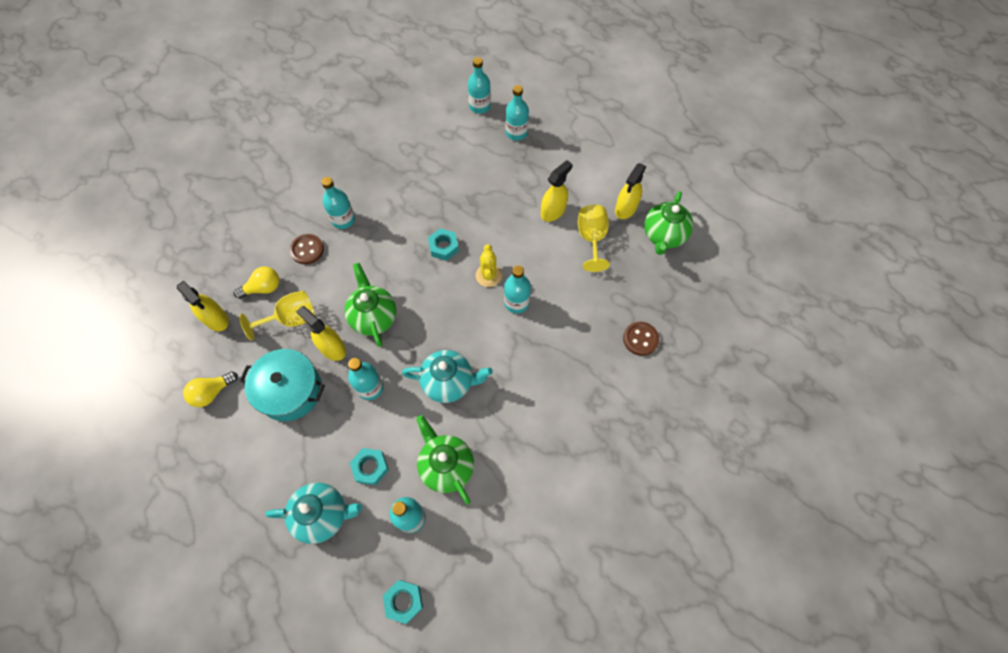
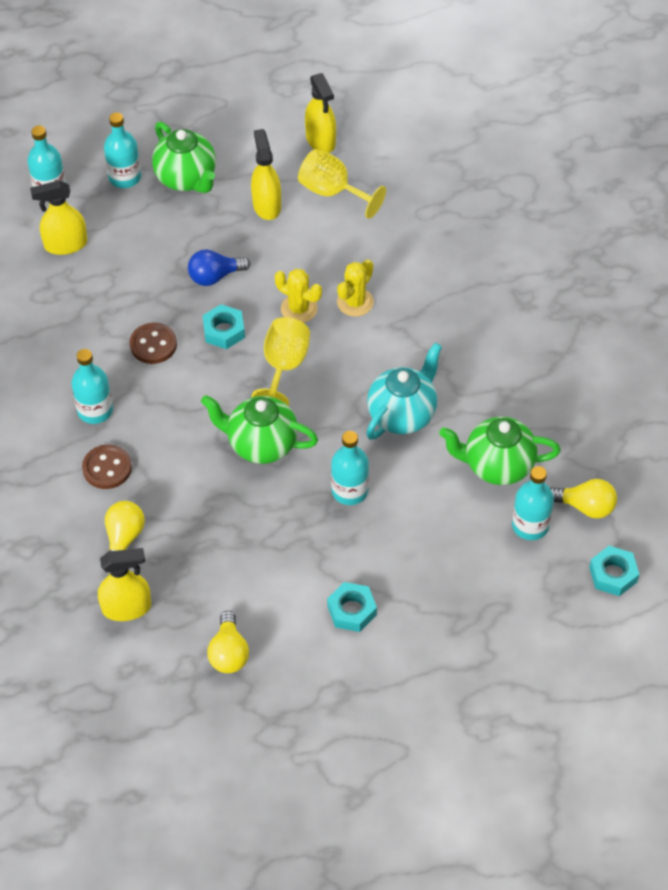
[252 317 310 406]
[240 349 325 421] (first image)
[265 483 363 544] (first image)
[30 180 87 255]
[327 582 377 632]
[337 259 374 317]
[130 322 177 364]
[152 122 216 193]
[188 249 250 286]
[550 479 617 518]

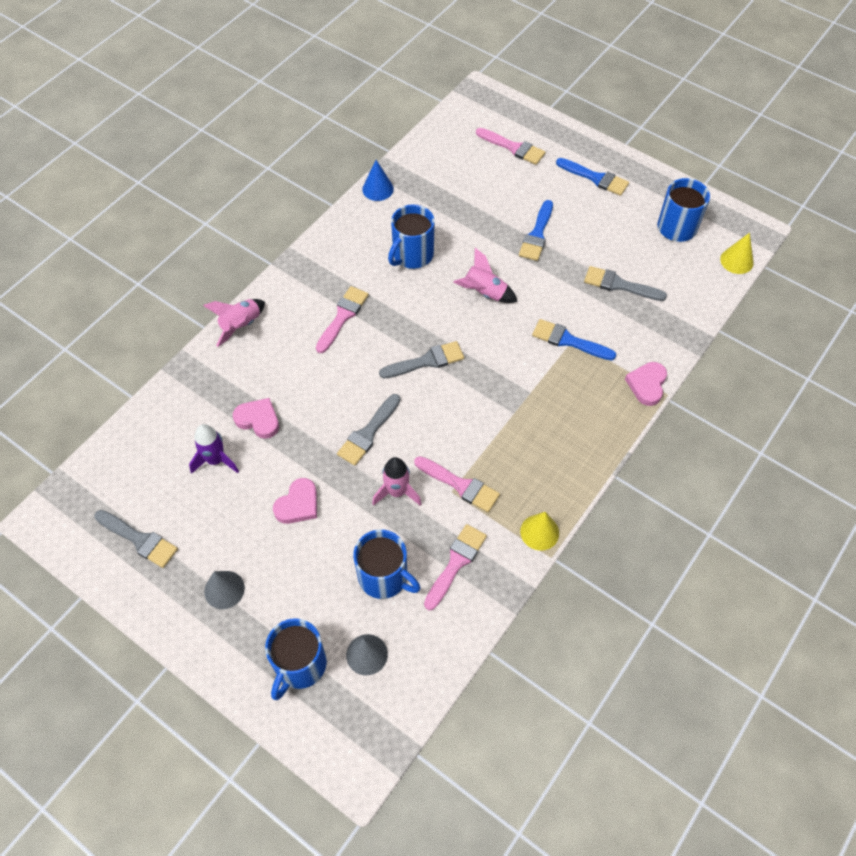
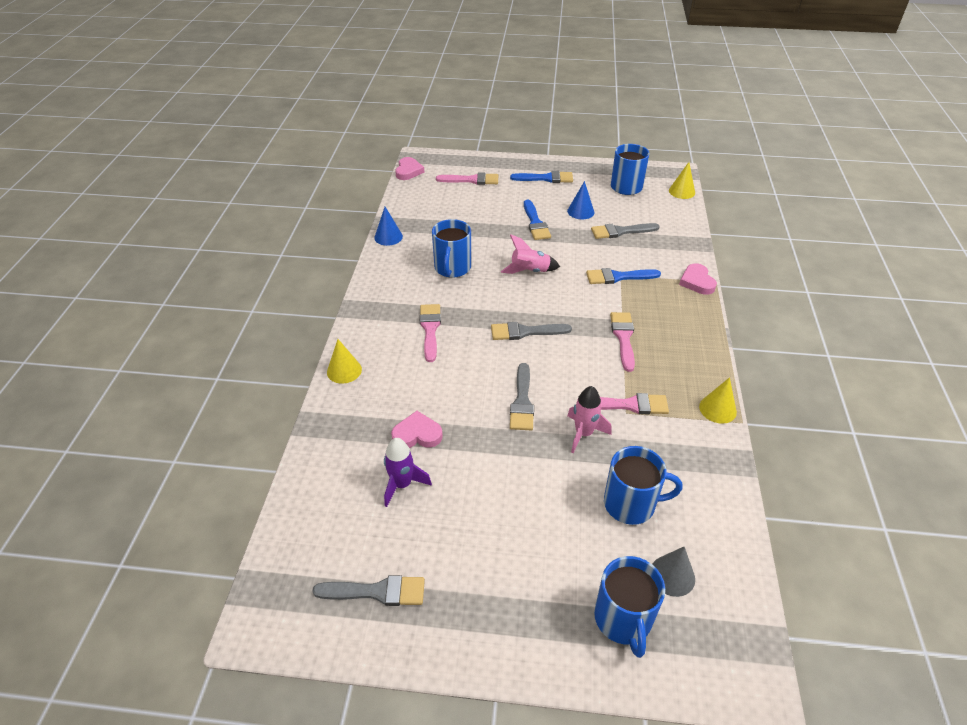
[327 339 362 384]
[204 571 245 609] (first image)
[395 157 425 180]
[491 322 572 340]
[610 312 635 372]
[567 181 594 219]

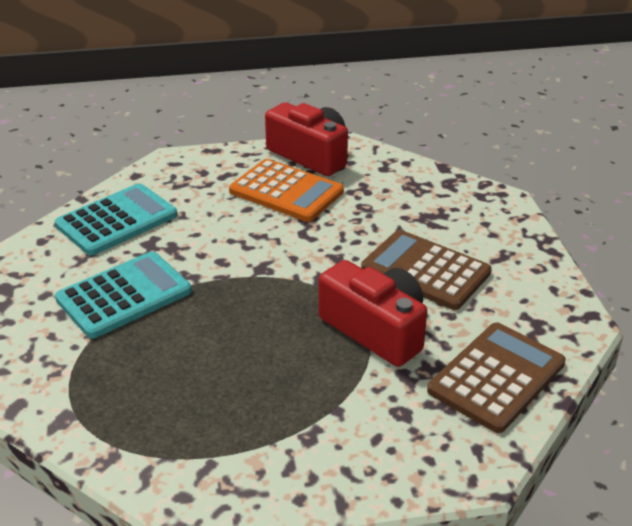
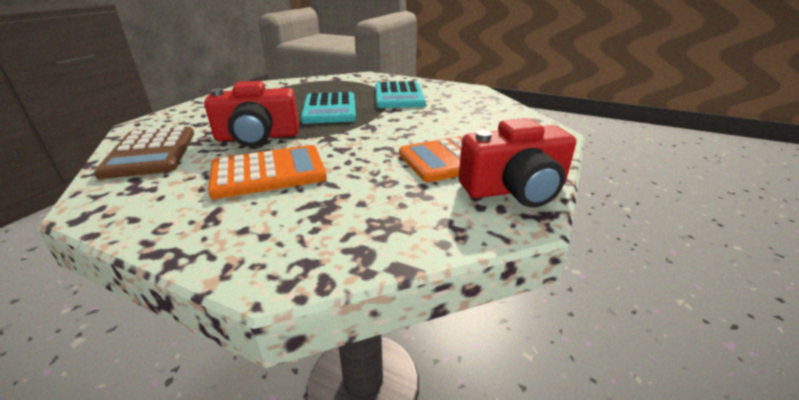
[301 92 356 124]
[208 145 327 199]

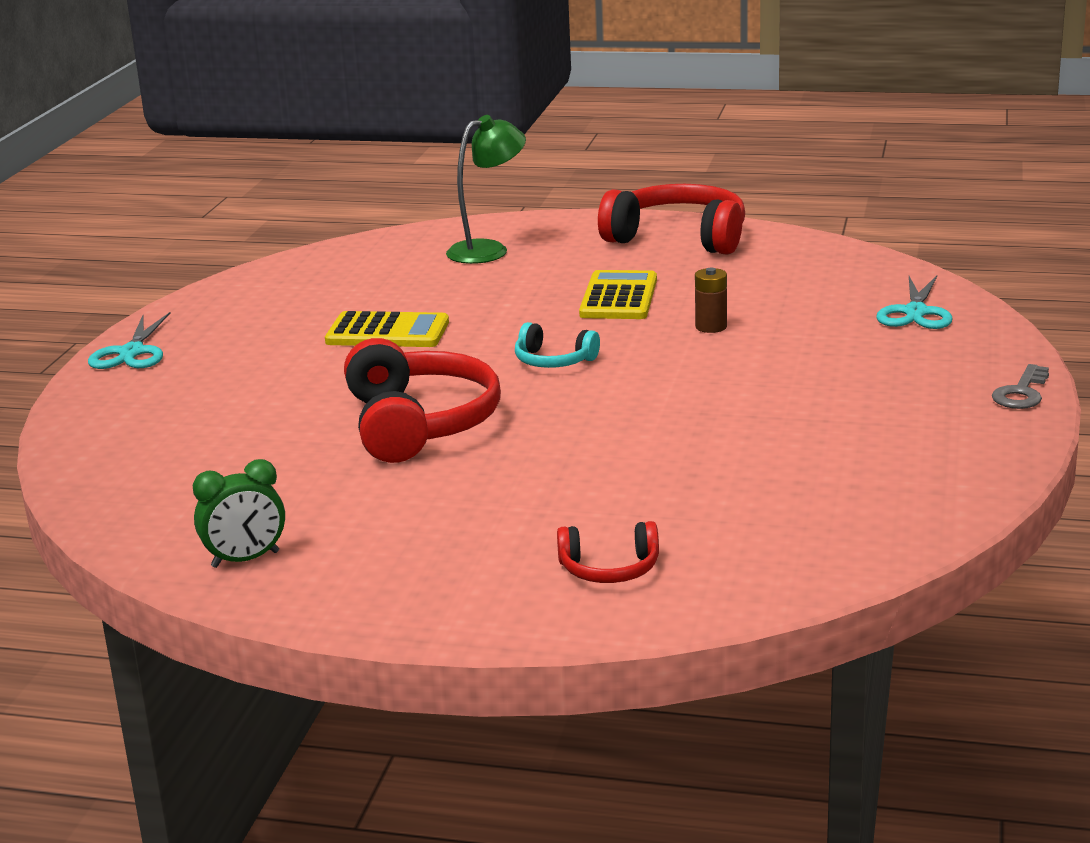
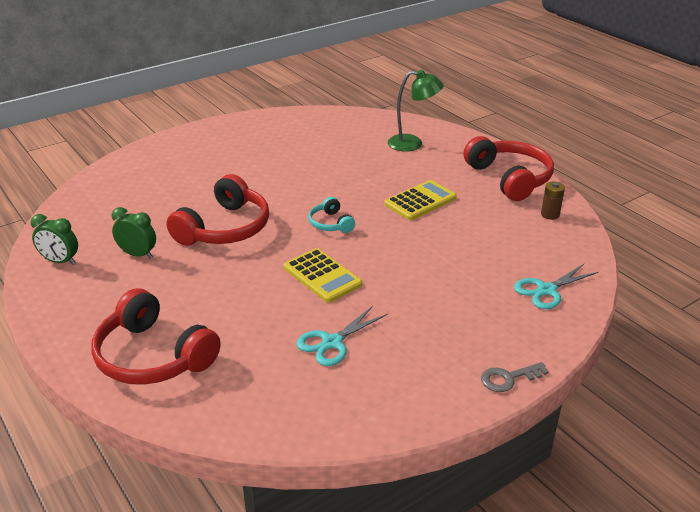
[296 306 388 366]
[284 248 362 303]
[91 288 221 385]
[541 182 565 220]
[112 207 156 259]

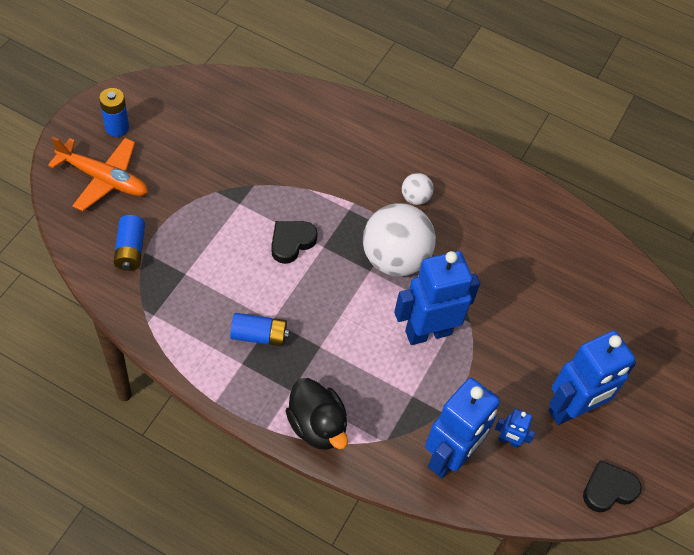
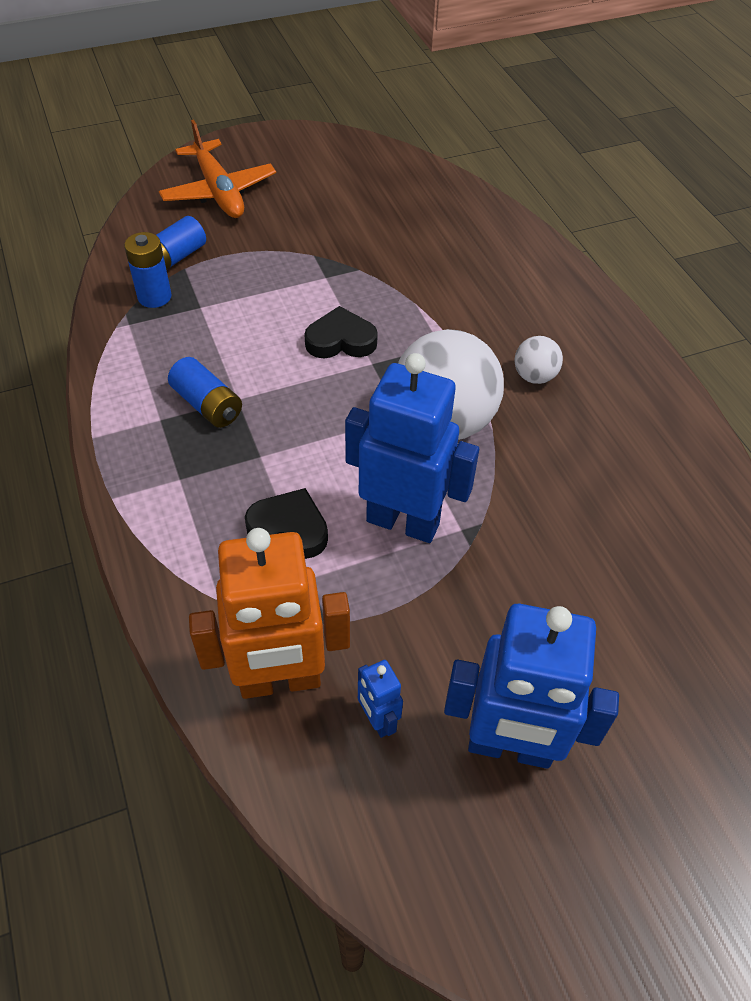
[124 232 172 308]
[286 378 348 450] (first image)
[189 528 350 699]
[245 488 328 559]

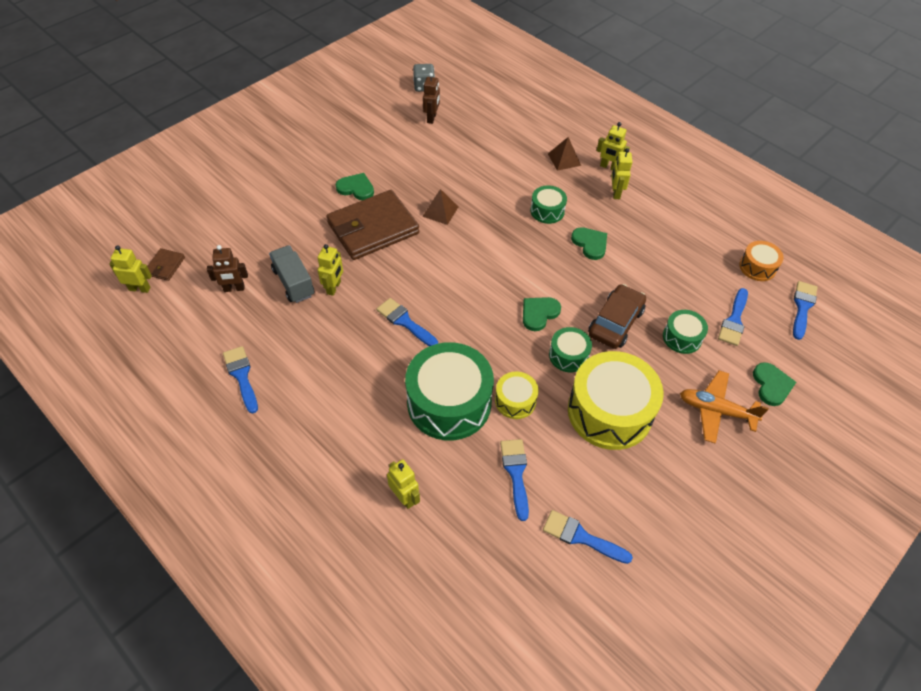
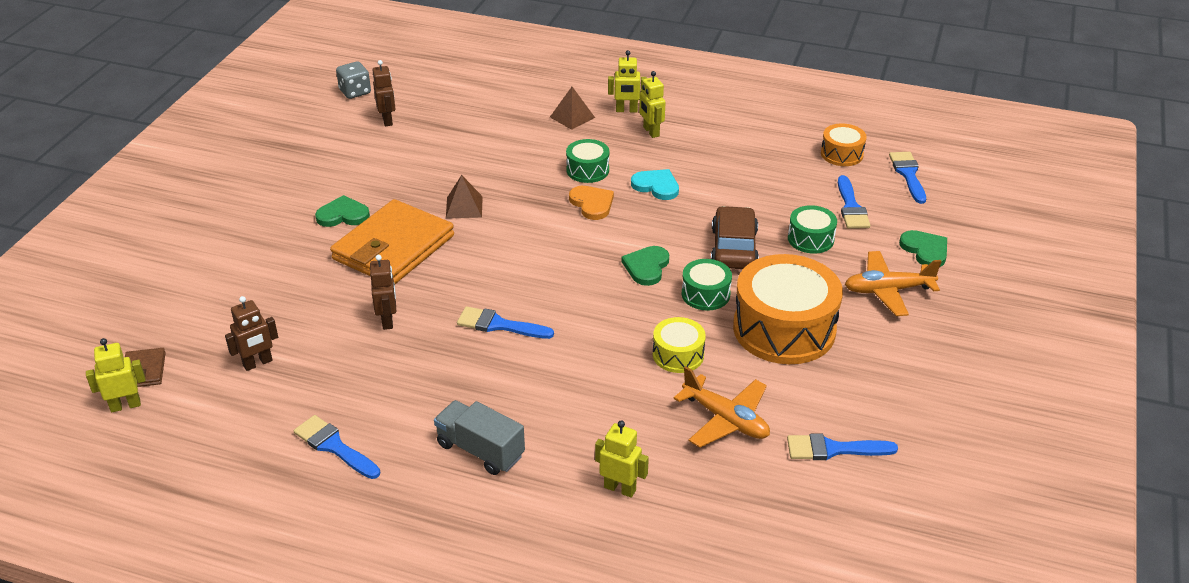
[434 400 525 475]
[370 255 396 330]
[330 199 454 284]
[405 342 494 440] (first image)
[674 366 770 448]
[733 254 843 364]
[631 169 679 200]
[569 186 614 220]

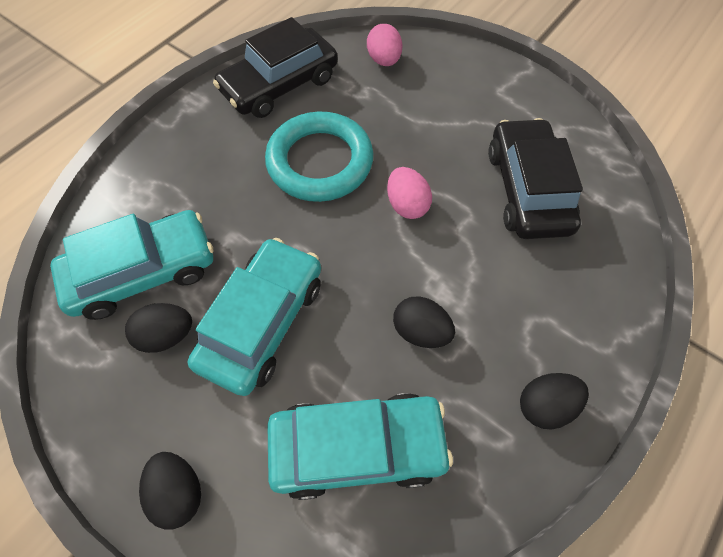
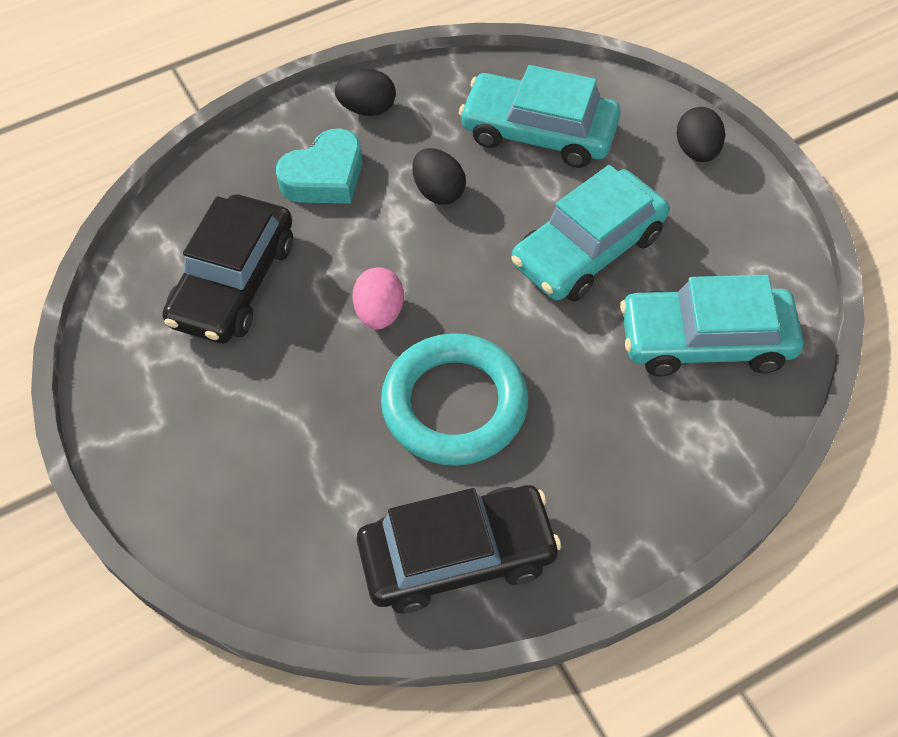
[125 303 192 353] (first image)
[367 24 402 66] (first image)
[276 128 362 204]

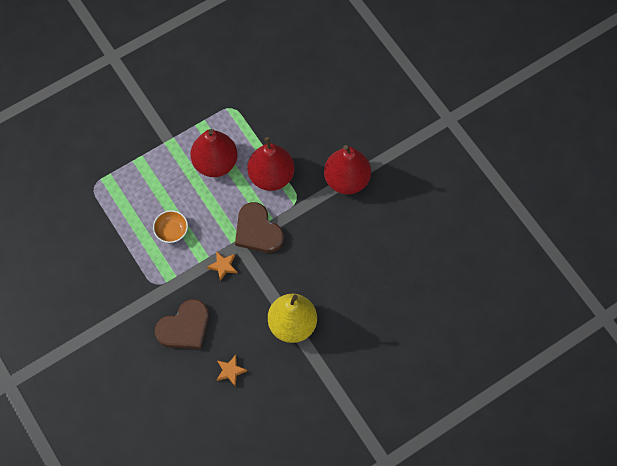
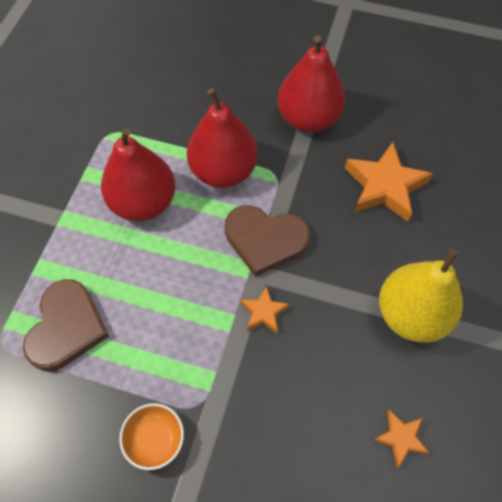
[119 403 184 470]
[23 279 109 371]
[345 142 433 222]

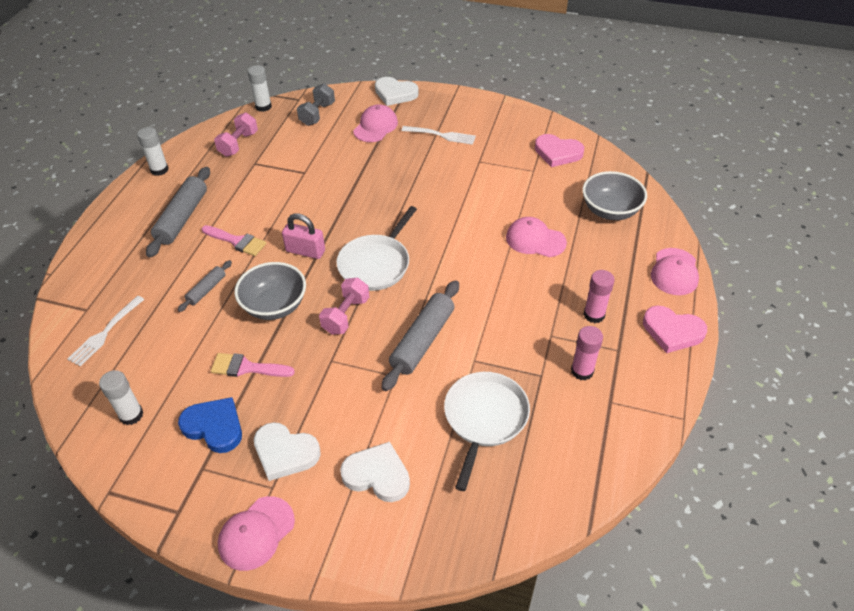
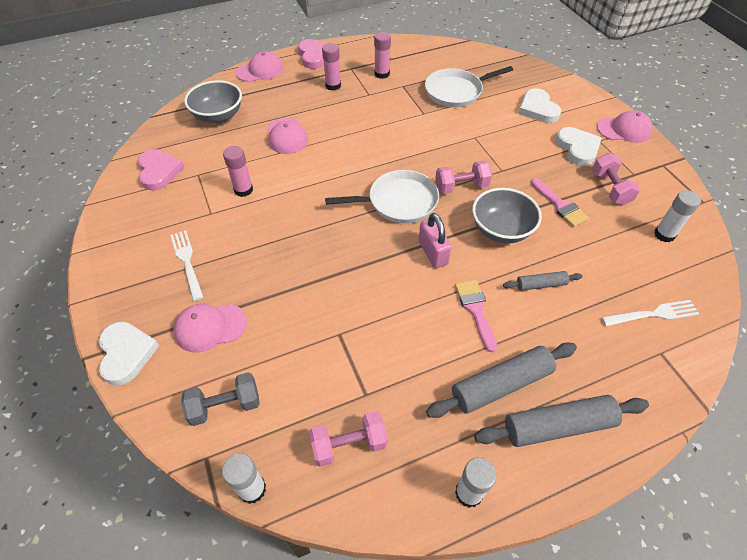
[592 153 640 206]
[474 395 649 447]
[223 146 253 197]

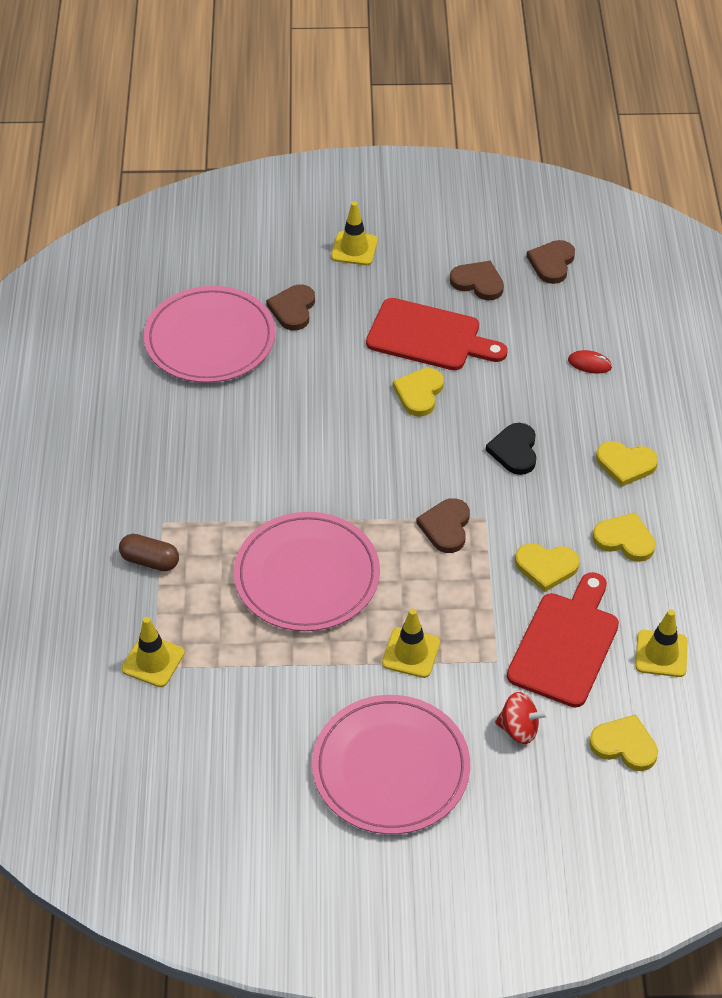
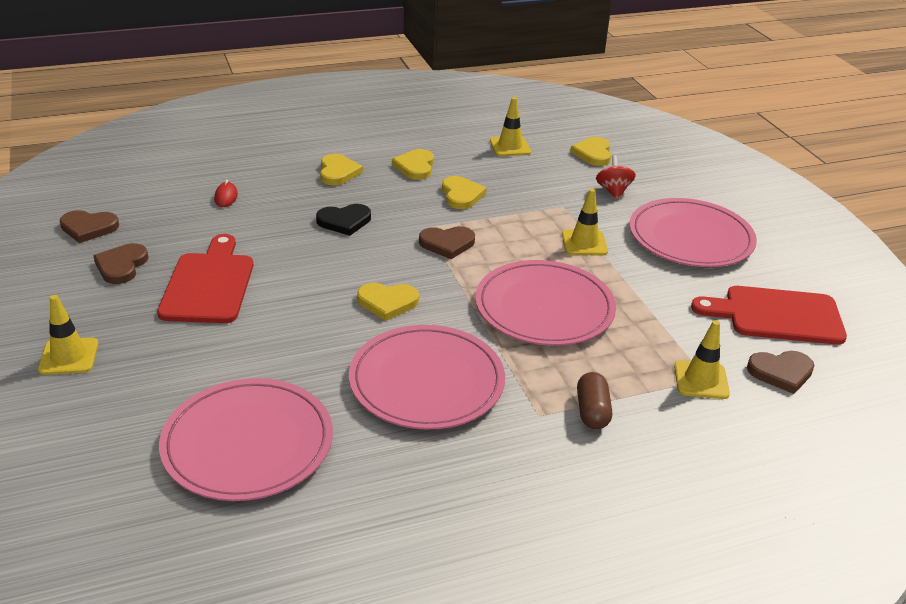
[747 351 815 394]
[357 283 419 321]
[691 286 847 345]
[349 325 505 430]

